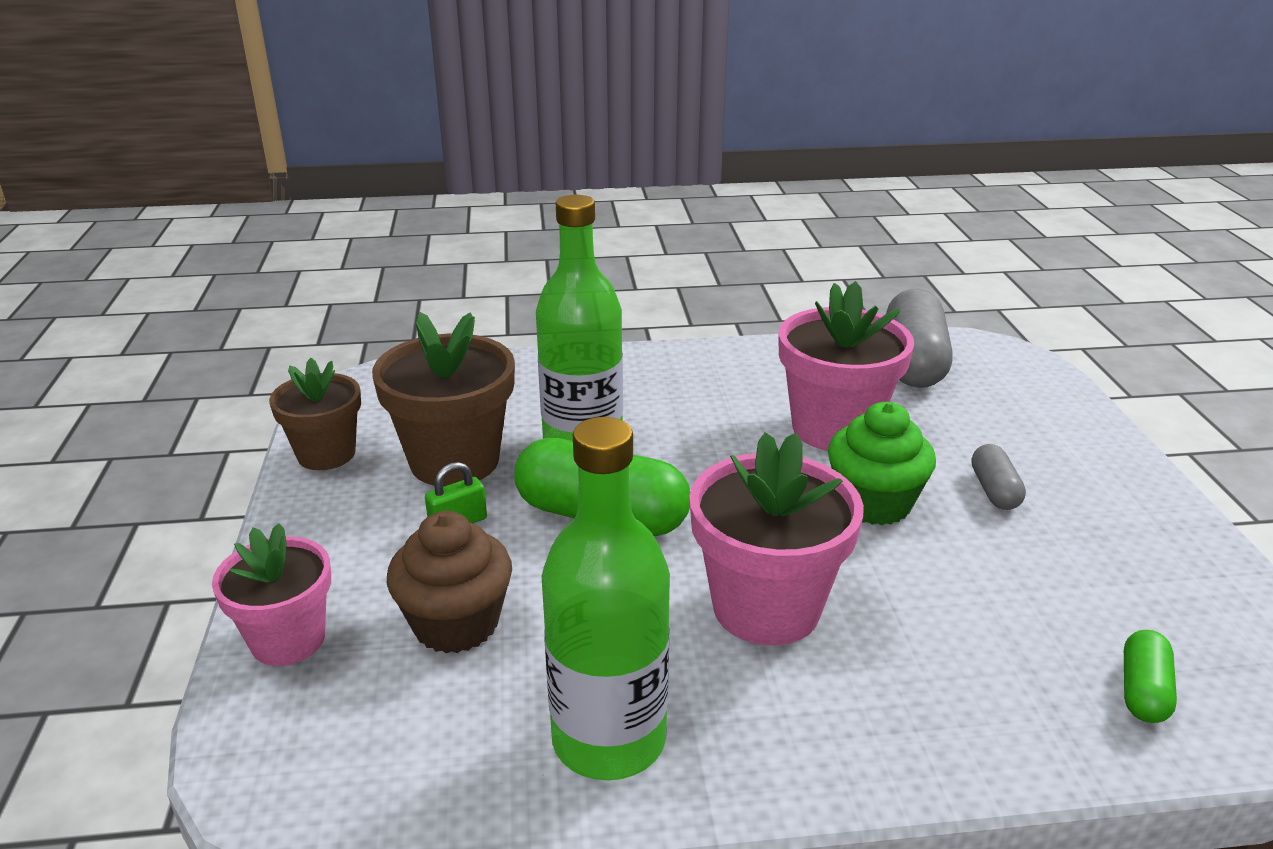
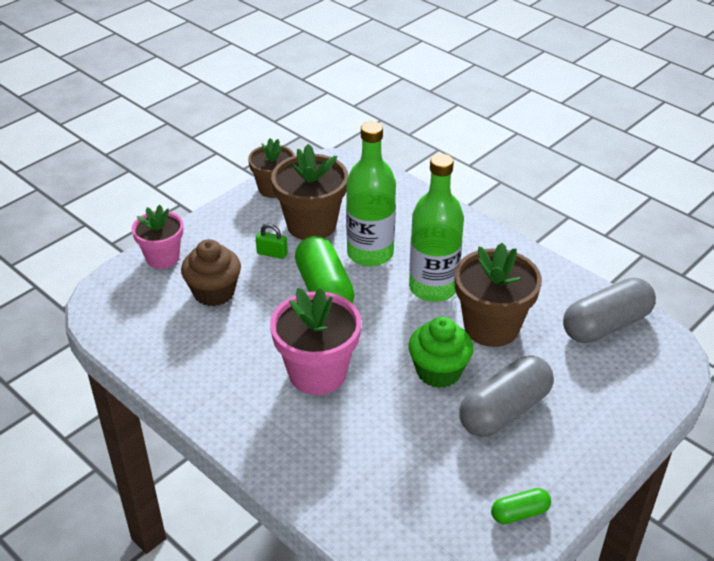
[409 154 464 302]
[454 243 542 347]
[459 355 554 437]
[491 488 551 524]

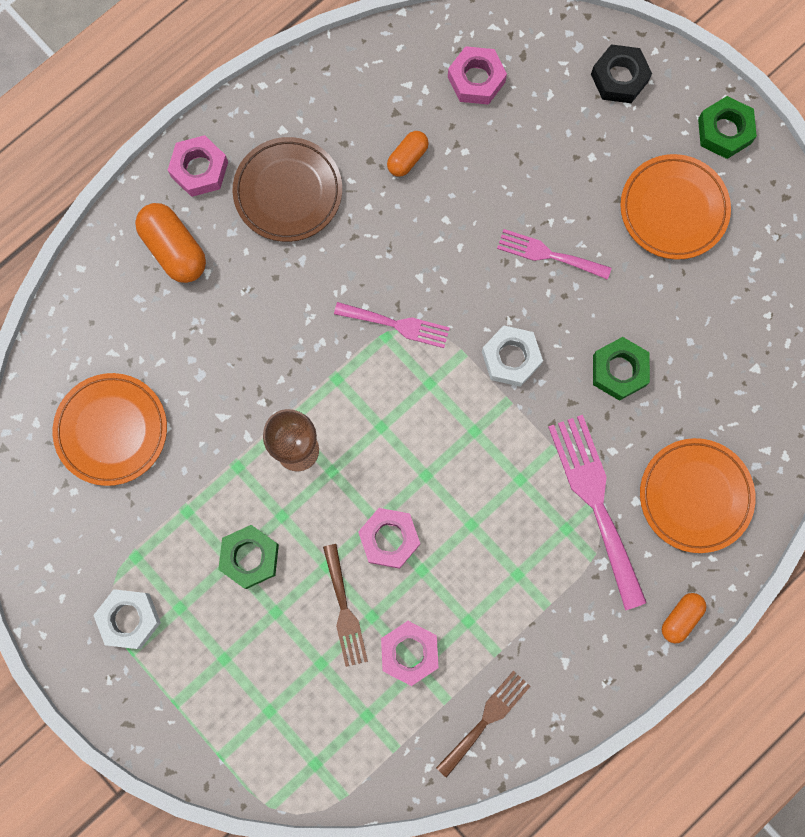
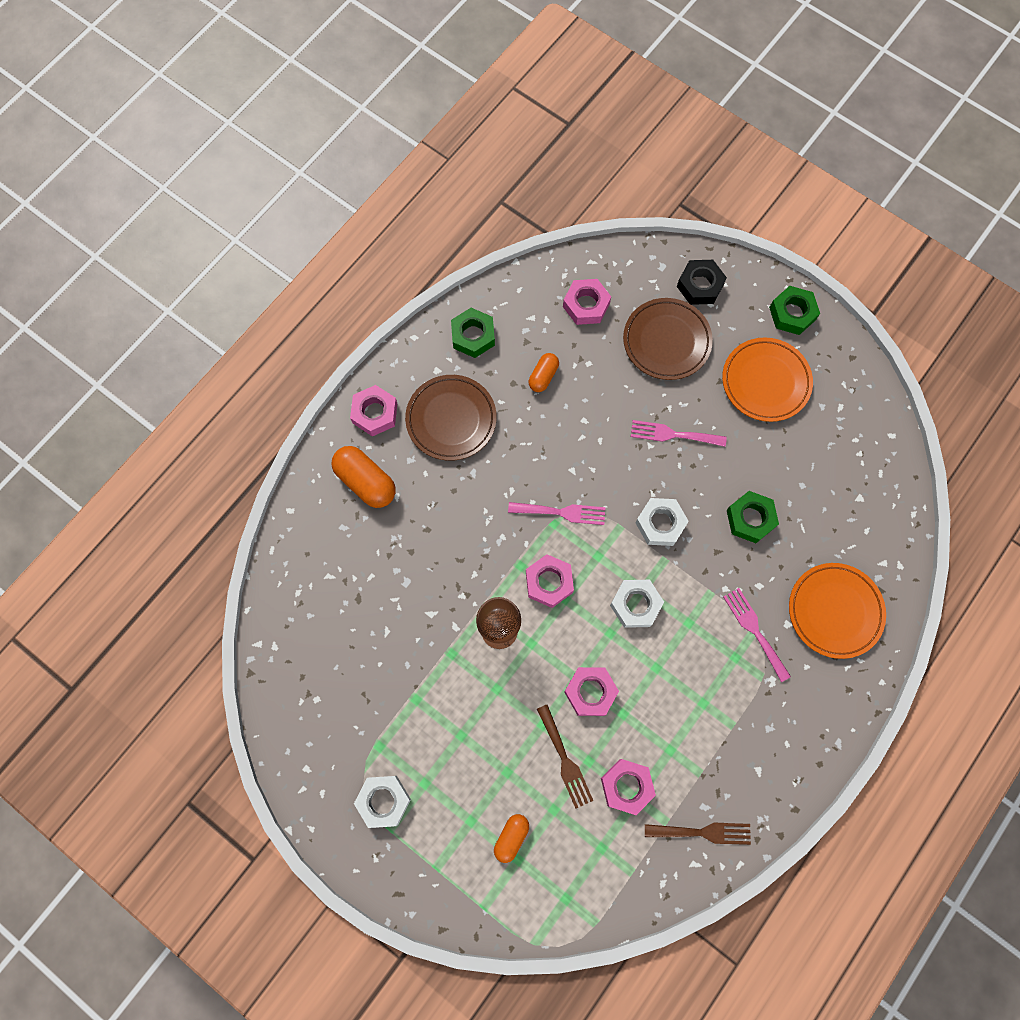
[53 373 167 486] (first image)
[451 308 495 358]
[645 823 751 845]
[723 588 791 682]
[494 814 529 863]
[526 554 574 608]
[610 580 664 628]
[623 298 713 380]

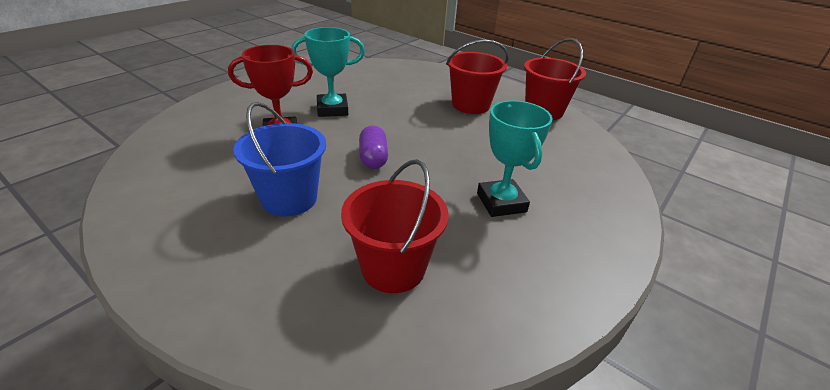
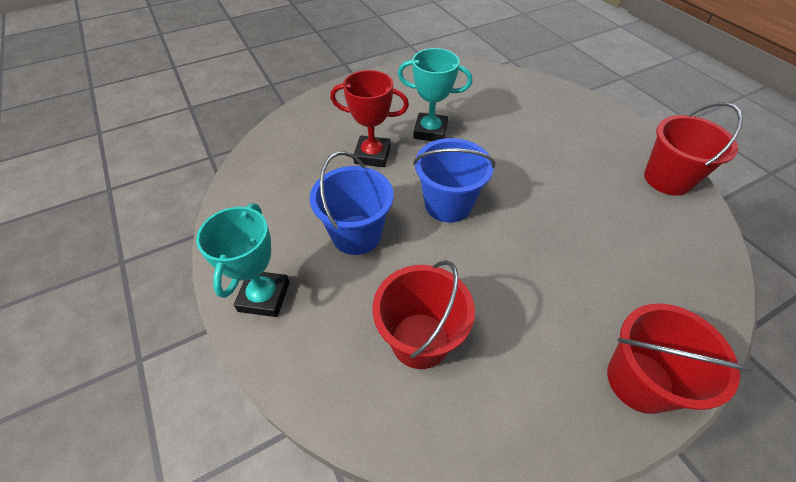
[413 138 496 223]
[607 304 752 414]
[196 203 290 317]

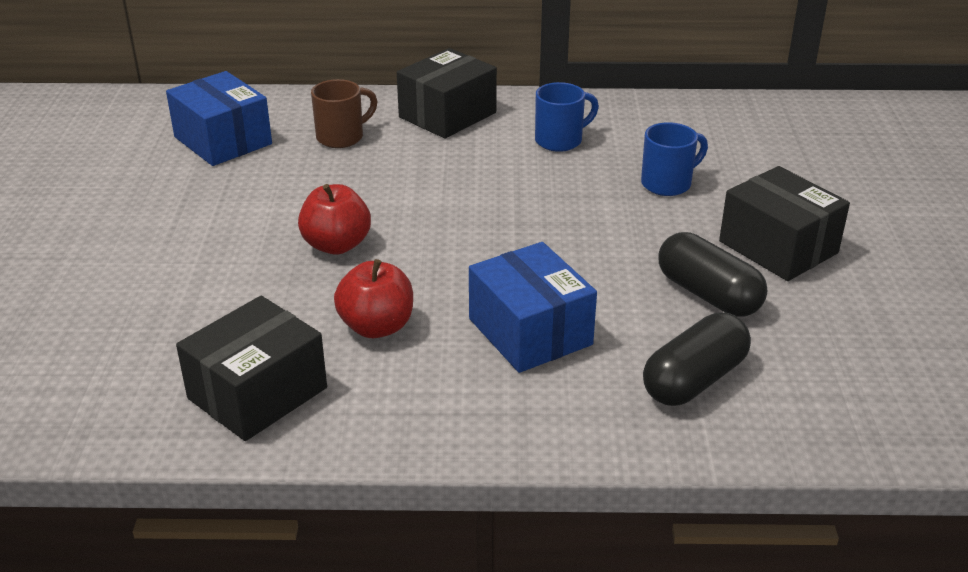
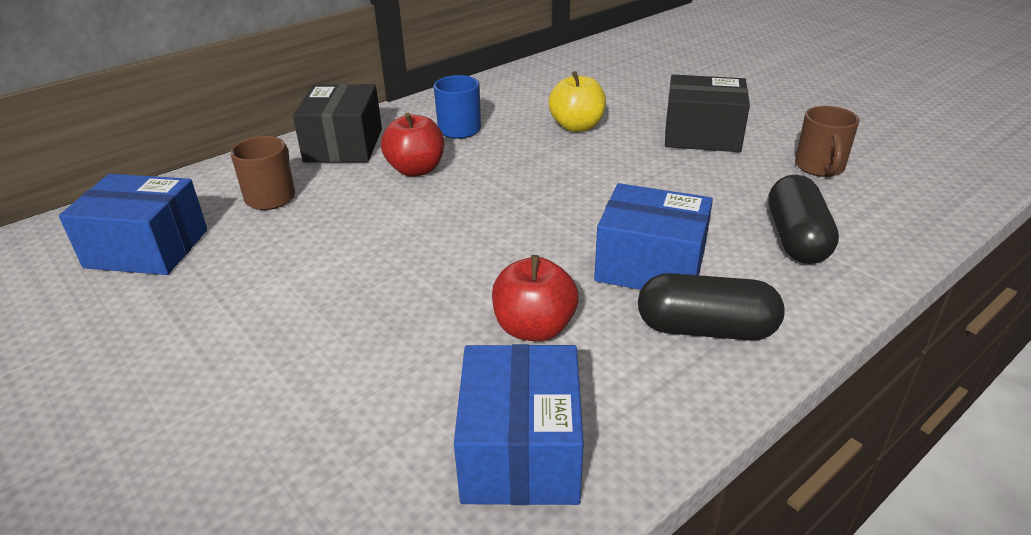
[454 344 584 505]
[381 113 444 177]
[549 71 606 132]
[638 273 785 341]
[795 106 860 177]

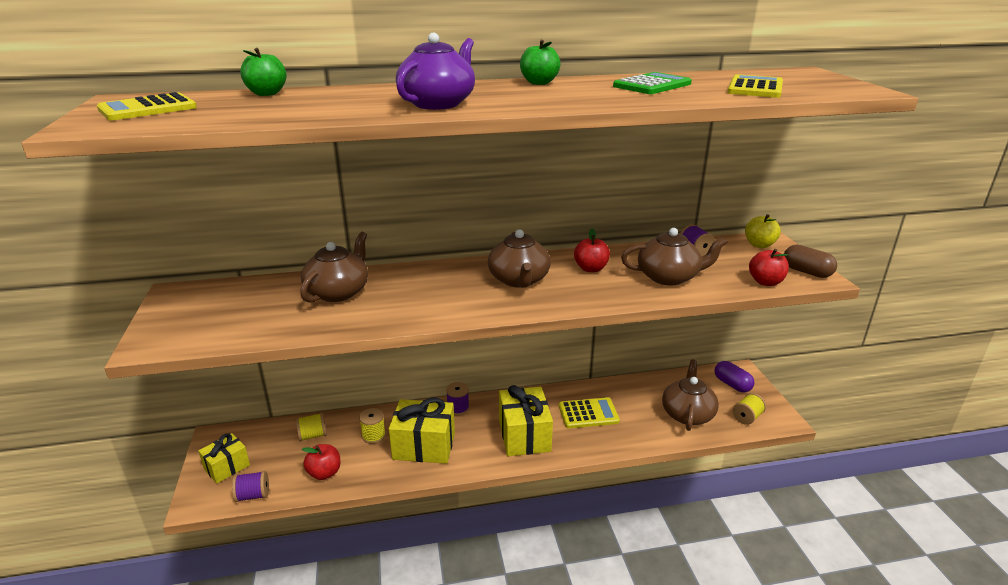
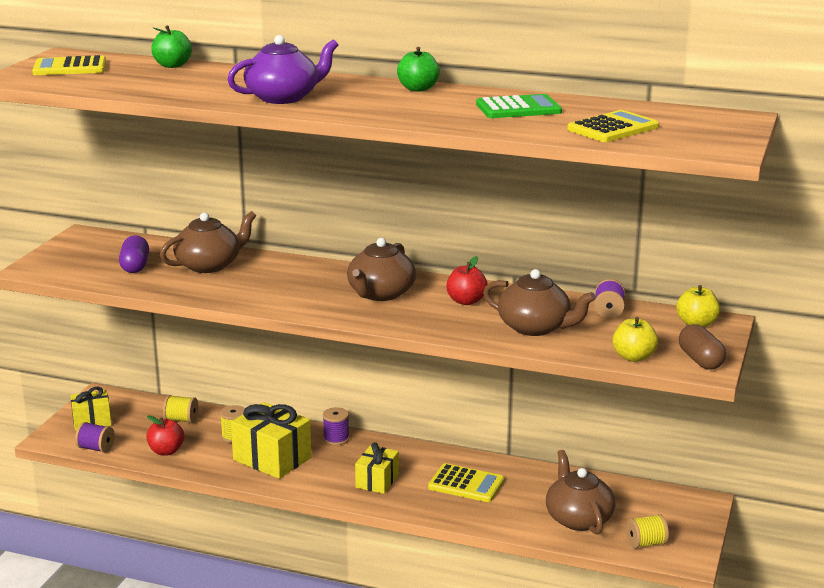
[355 442 399 494]
[546 450 616 535]
[119 235 149 273]
[613 317 658 362]

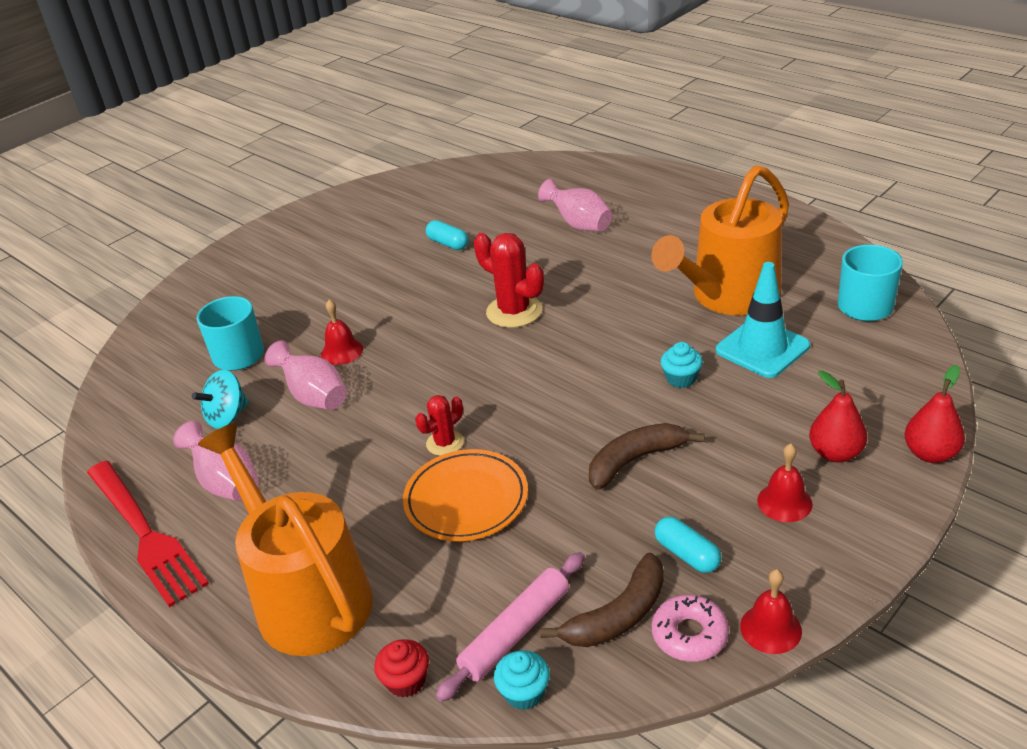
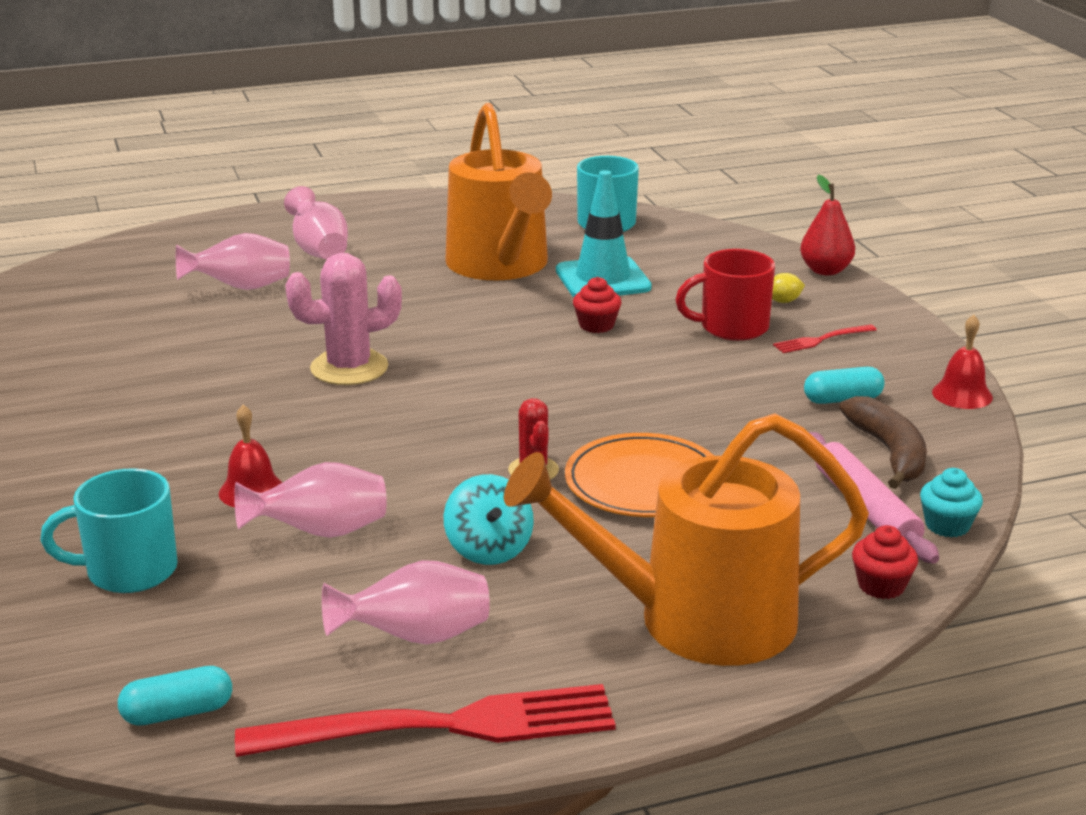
[444 474 534 565]
[118 666 232 726]
[285 253 402 385]
[589 423 705 490] (first image)
[652 595 729 662] (first image)
[573 277 621 333]
[773 325 877 353]
[772 273 805 303]
[284 186 348 259]
[675 249 775 341]

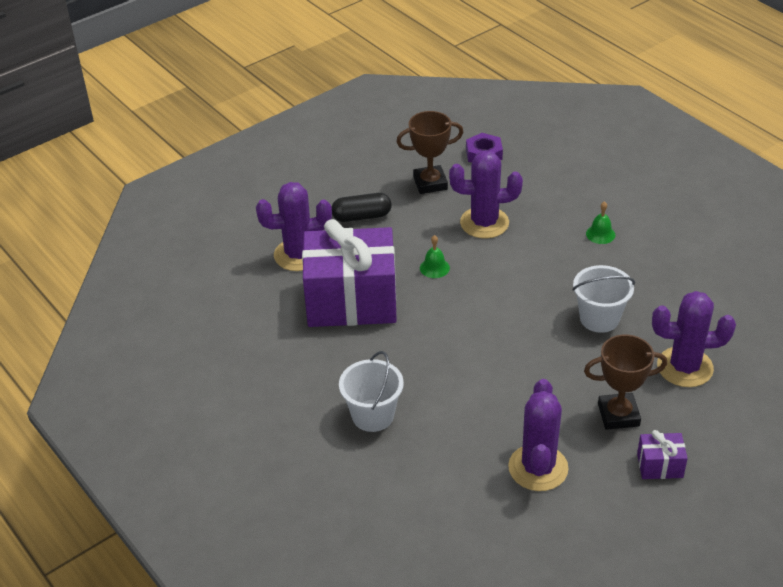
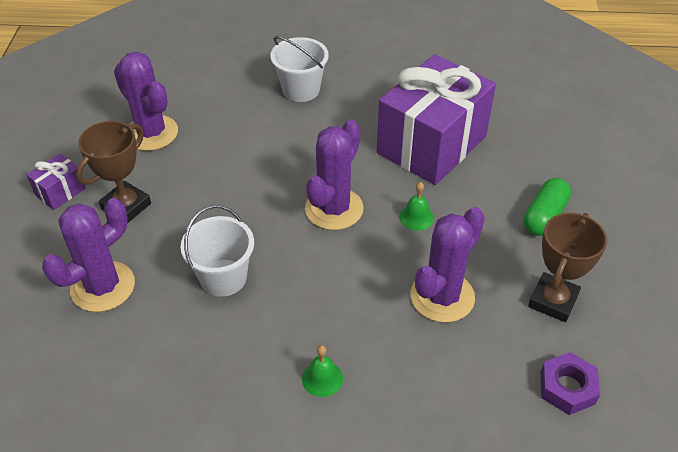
[305 120 364 230]
[523 178 571 236]

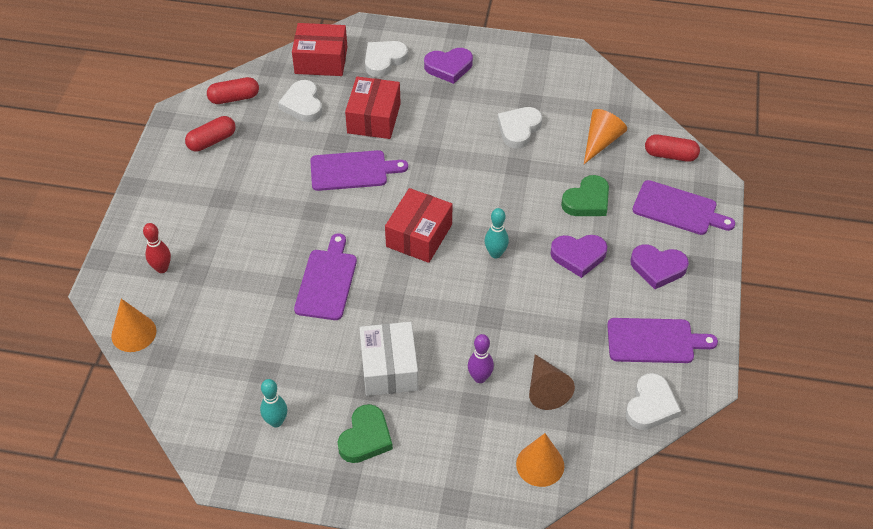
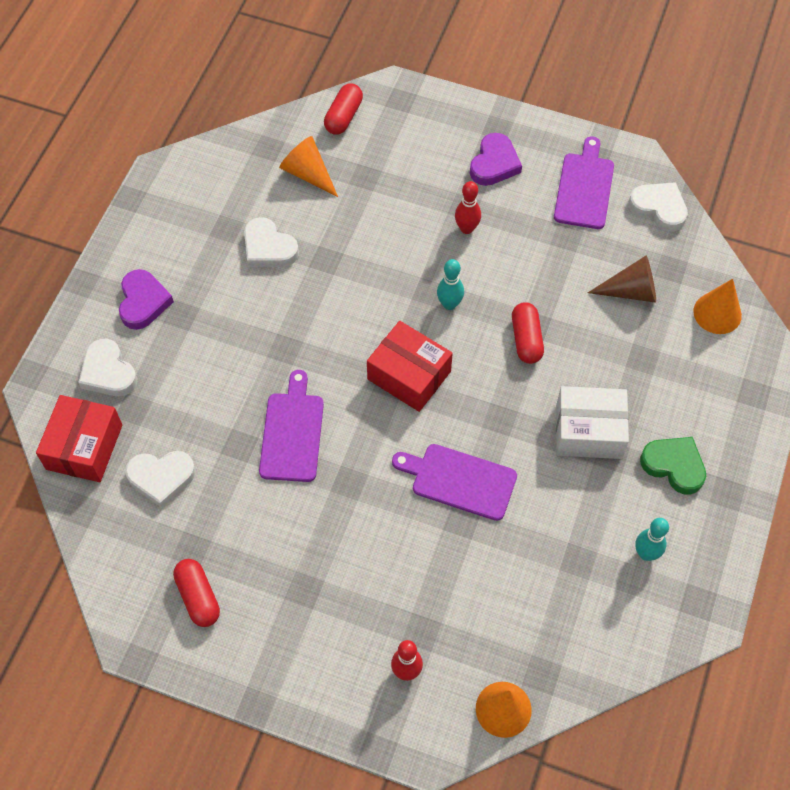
[512 302 544 364]
[345 76 401 139] (first image)
[468 334 494 383] (first image)
[455 181 481 234]
[561 175 609 216] (first image)
[633 180 735 235] (first image)

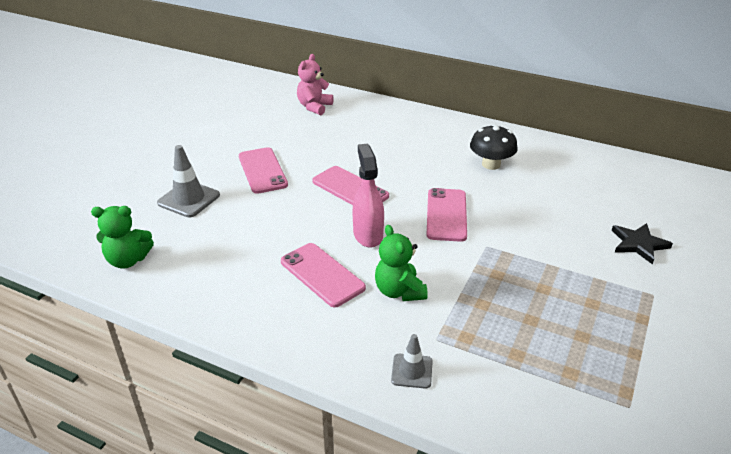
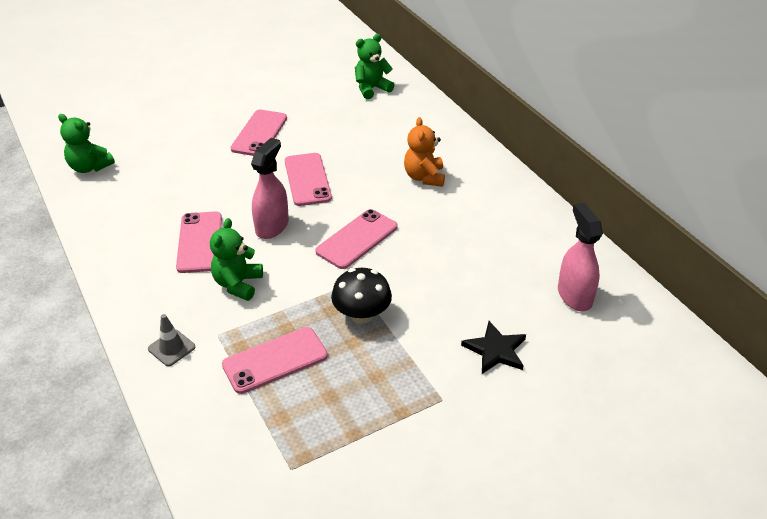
[157 145 220 217] (first image)
[355 34 394 99]
[331 268 392 324]
[222 327 328 394]
[404 117 445 187]
[558 203 603 311]

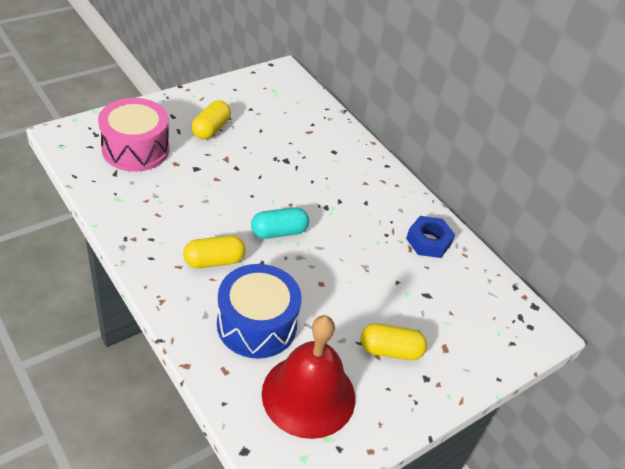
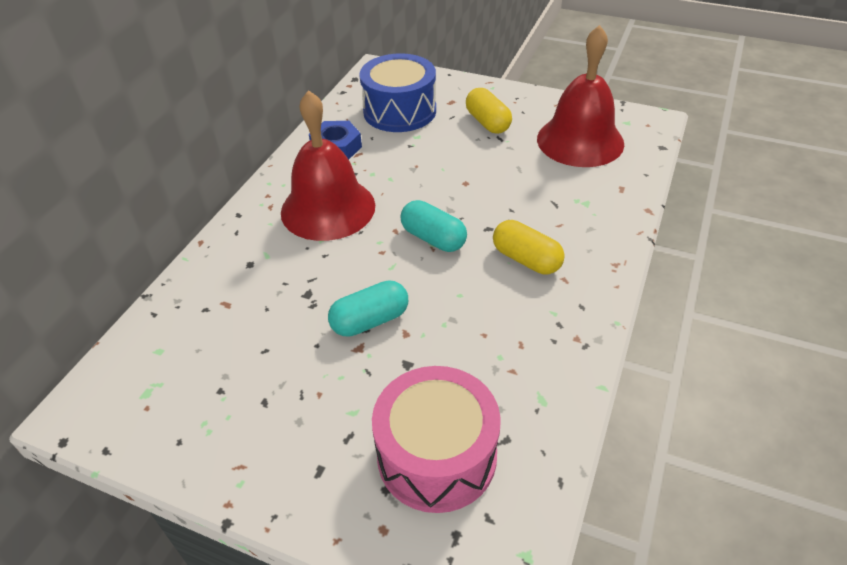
[191 100 231 140] (first image)
[359 53 436 132]
[281 90 375 241]
[328 280 408 337]

